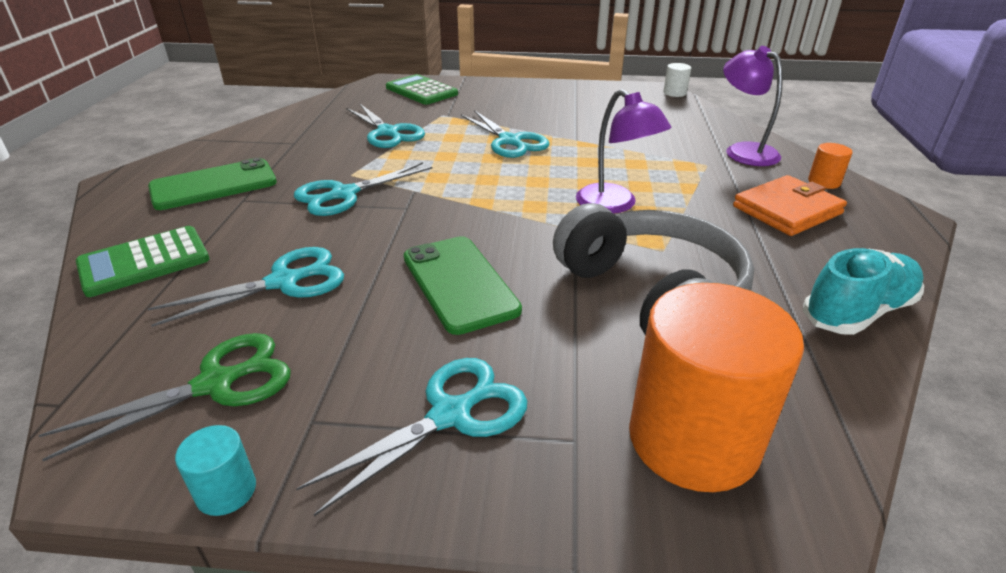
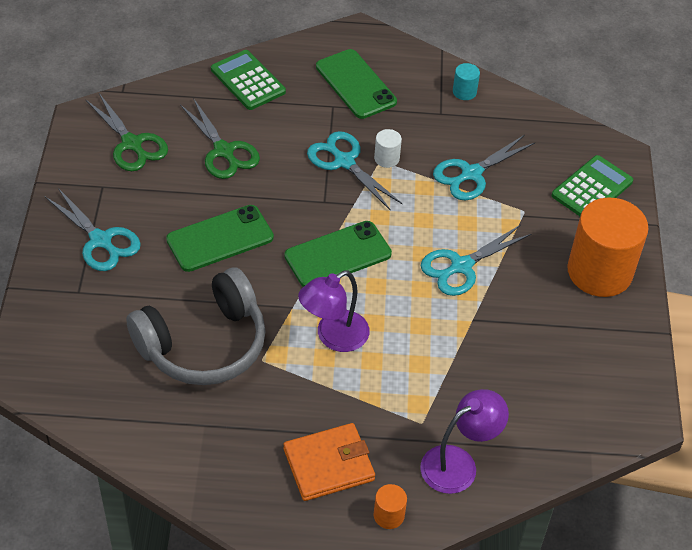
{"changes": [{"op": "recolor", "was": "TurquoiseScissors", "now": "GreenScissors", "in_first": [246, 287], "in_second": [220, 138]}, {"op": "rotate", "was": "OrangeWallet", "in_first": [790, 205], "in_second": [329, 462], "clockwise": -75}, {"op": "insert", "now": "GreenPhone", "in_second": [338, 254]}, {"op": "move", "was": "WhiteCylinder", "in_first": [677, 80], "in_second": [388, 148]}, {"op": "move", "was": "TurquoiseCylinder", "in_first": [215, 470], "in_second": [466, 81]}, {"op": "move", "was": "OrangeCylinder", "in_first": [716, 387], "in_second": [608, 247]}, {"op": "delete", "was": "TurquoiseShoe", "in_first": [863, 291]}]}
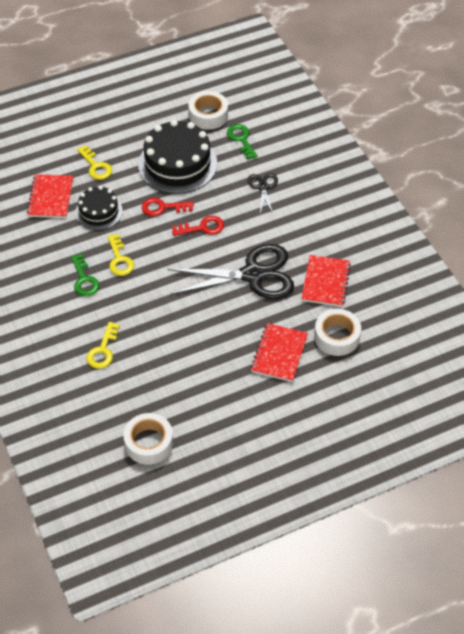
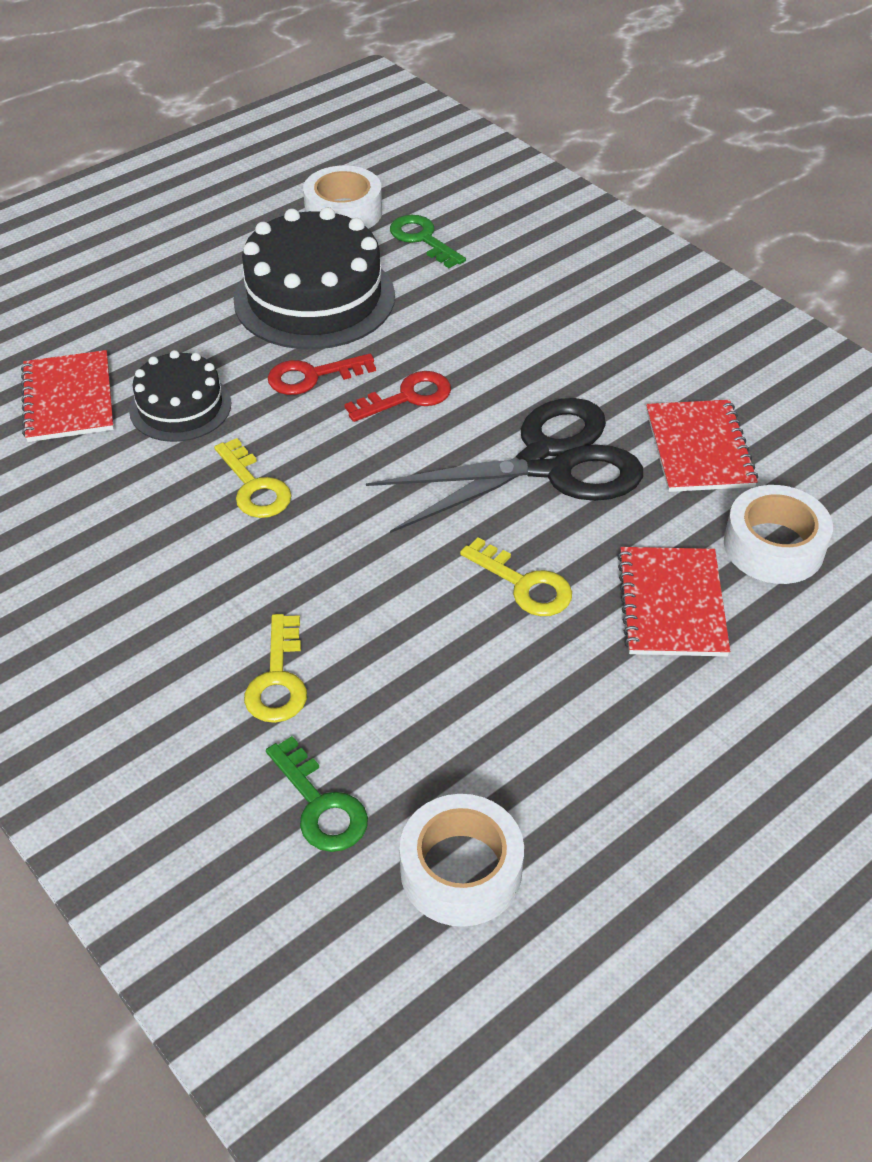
{"changes": [{"op": "move", "was": "GreenKey", "in_first": [85, 275], "in_second": [317, 794]}, {"op": "move", "was": "YellowKey", "in_first": [94, 162], "in_second": [516, 576]}, {"op": "delete", "was": "BlackScissors", "in_first": [262, 194]}]}
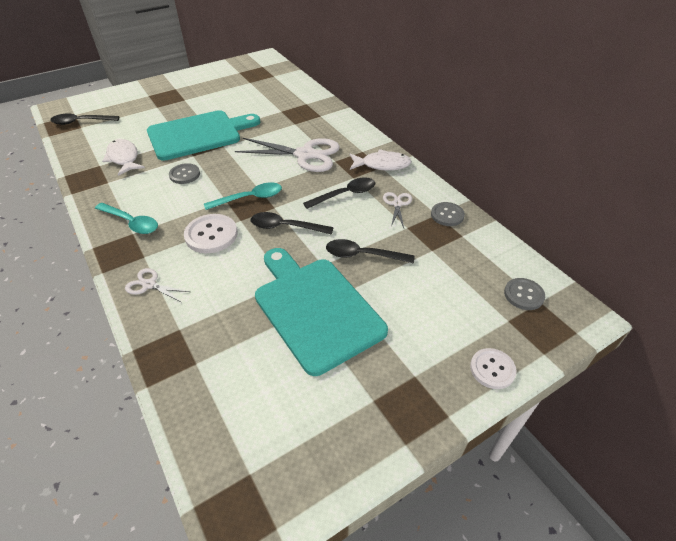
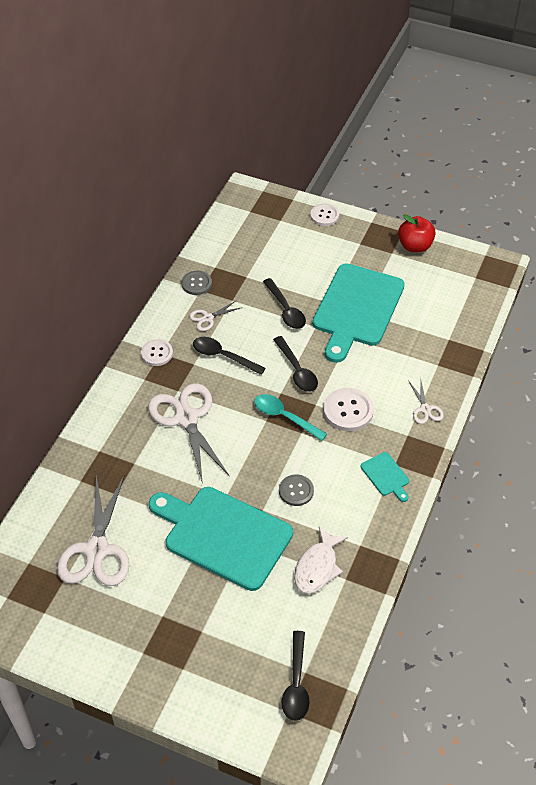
{"changes": [{"op": "insert", "now": "WhiteScissors", "in_second": [93, 530]}, {"op": "replace", "was": "WhiteFish", "now": "WhiteButton", "in_first": [380, 160], "in_second": [157, 352]}, {"op": "rotate", "was": "BlackSpoon", "in_first": [84, 119], "in_second": [296, 676], "clockwise": 45}, {"op": "replace", "was": "TurquoiseSpoon", "now": "TurquoiseCuttingBoard", "in_first": [126, 218], "in_second": [385, 477]}, {"op": "insert", "now": "RedApple", "in_second": [417, 233]}, {"op": "delete", "was": "GreyButton", "in_first": [524, 294]}]}
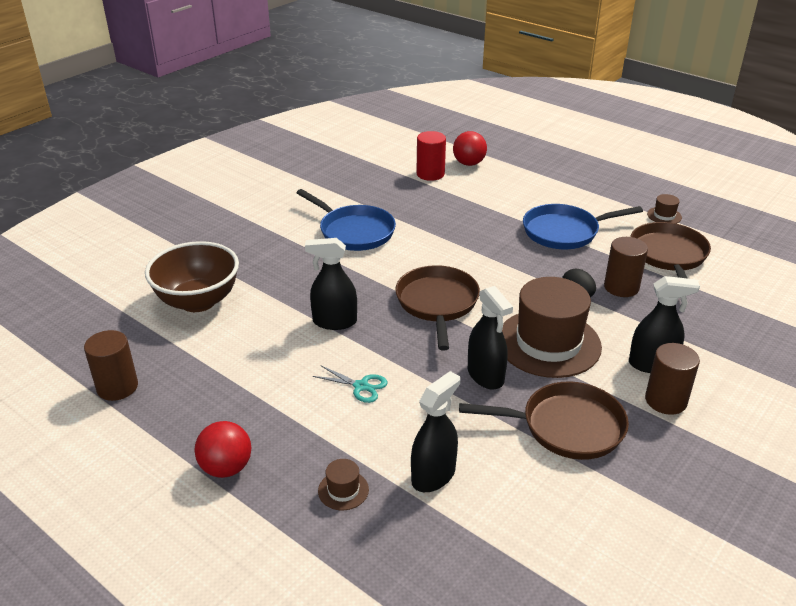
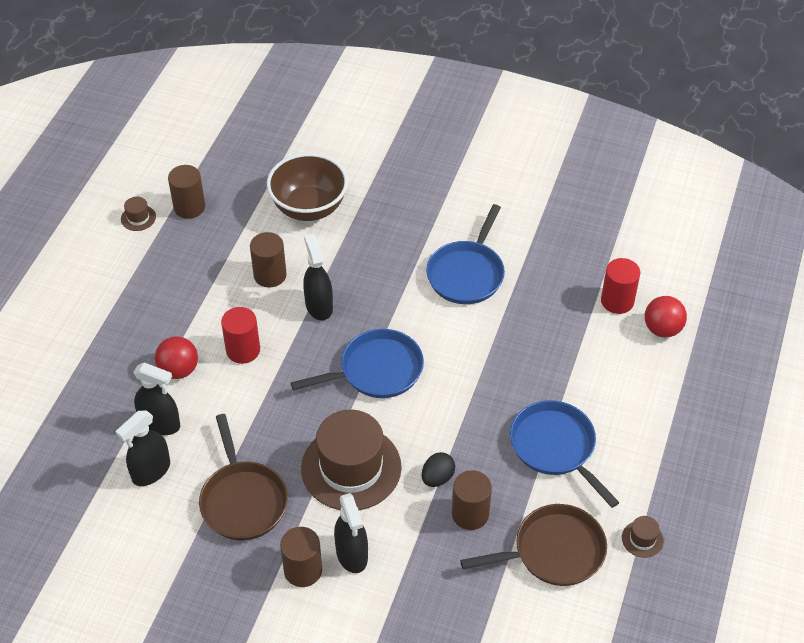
{"changes": [{"op": "move", "was": "BlackSprayBottle", "in_first": [490, 337], "in_second": [143, 448]}, {"op": "move", "was": "BrownHat", "in_first": [343, 484], "in_second": [138, 214]}, {"op": "move", "was": "RedBall", "in_first": [222, 449], "in_second": [176, 357]}, {"op": "replace", "was": "TurquoiseScissors", "now": "RedCylinder", "in_first": [350, 384], "in_second": [240, 335]}, {"op": "insert", "now": "BrownCylinder", "in_second": [268, 260]}, {"op": "recolor", "was": "BrownPan", "now": "BluePan", "in_first": [437, 308], "in_second": [357, 363]}]}
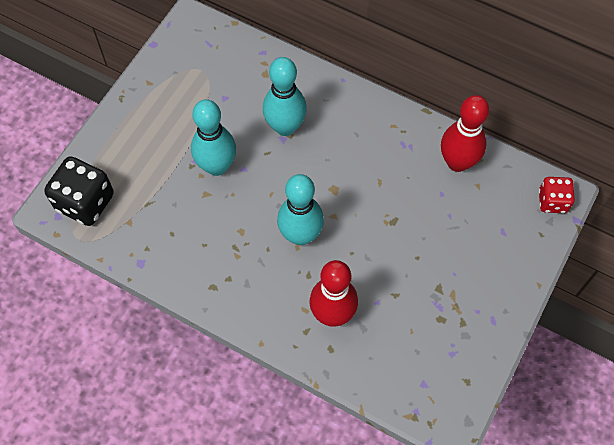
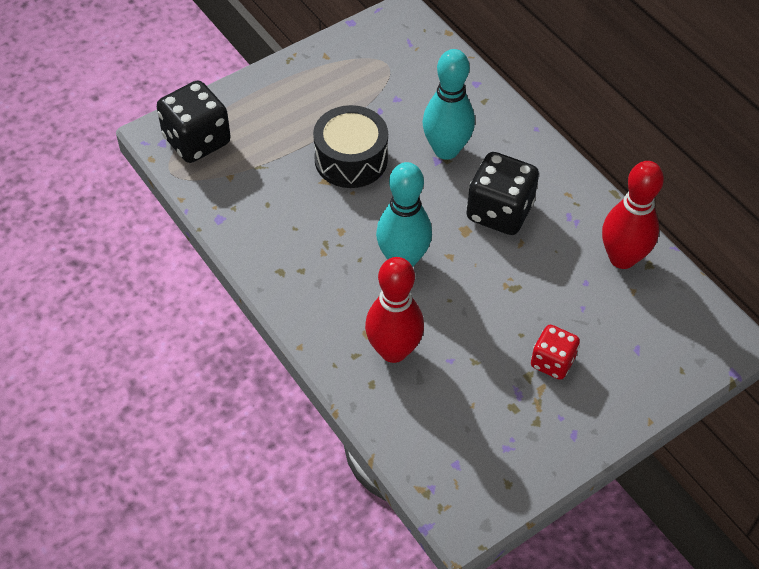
{"changes": [{"op": "replace", "was": "TurquoiseBowlingPin", "now": "BlackDrum", "in_first": [213, 137], "in_second": [350, 146]}, {"op": "insert", "now": "BlackDice", "in_second": [502, 193]}, {"op": "move", "was": "RedDice", "in_first": [557, 195], "in_second": [555, 352]}]}
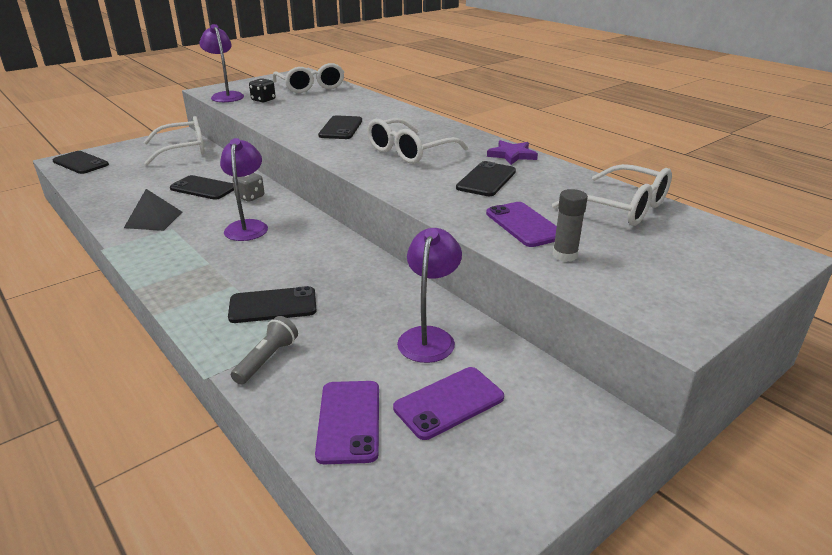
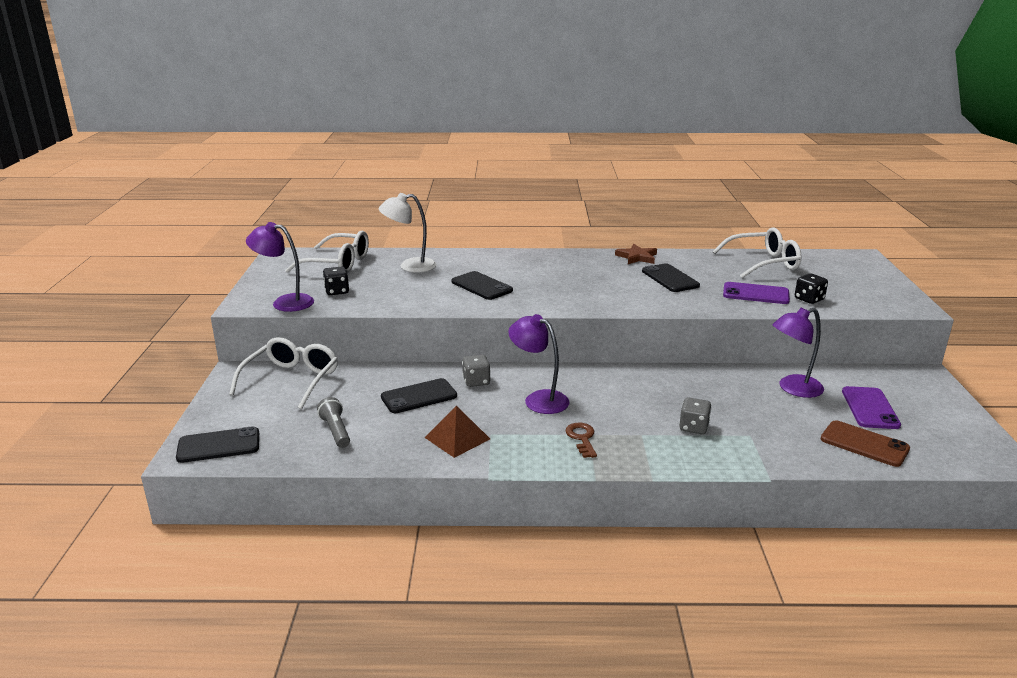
{"changes": [{"op": "move", "was": "GreyFlashlight", "in_first": [264, 350], "in_second": [333, 422]}, {"op": "insert", "now": "WhiteLamp", "in_second": [408, 232]}, {"op": "recolor", "was": "BlackPyramid", "now": "BrownPyramid", "in_first": [153, 210], "in_second": [457, 432]}, {"op": "insert", "now": "BrownKey", "in_second": [581, 440]}, {"op": "recolor", "was": "PurpleStar", "now": "BrownStar", "in_first": [512, 152], "in_second": [636, 254]}, {"op": "replace", "was": "BlackPhone", "now": "GreyDice", "in_first": [272, 304], "in_second": [695, 416]}, {"op": "rotate", "was": "PurpleLamp", "in_first": [429, 295], "in_second": [798, 353], "clockwise": -75}, {"op": "replace", "was": "GreyGlueStick", "now": "BlackDice", "in_first": [570, 225], "in_second": [811, 288]}, {"op": "recolor", "was": "PurplePhone", "now": "BrownPhone", "in_first": [347, 422], "in_second": [865, 443]}, {"op": "delete", "was": "WhiteGlasses", "in_first": [417, 141]}]}
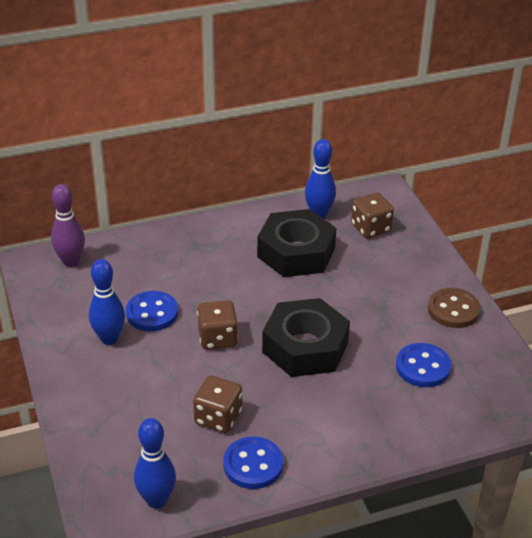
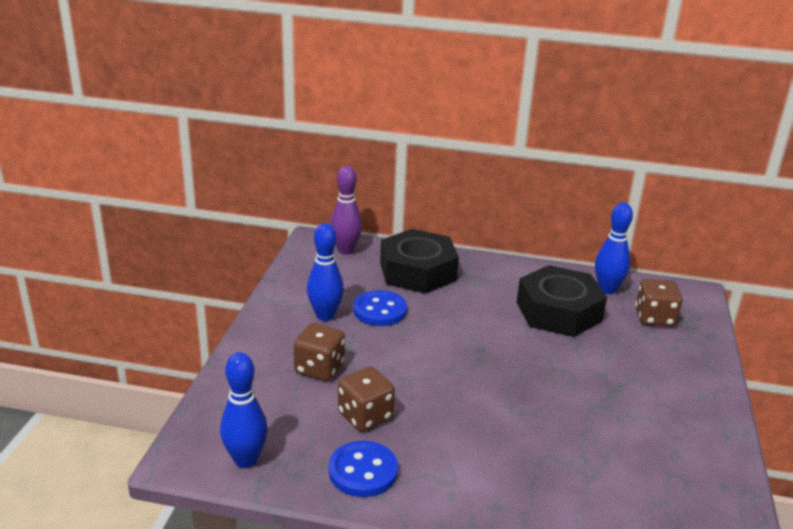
{"changes": [{"op": "move", "was": "BrownDice", "in_first": [217, 325], "in_second": [319, 352]}, {"op": "move", "was": "BlackNut", "in_first": [306, 337], "in_second": [419, 261]}, {"op": "delete", "was": "BlueButton", "in_first": [423, 365]}, {"op": "delete", "was": "BrownButton", "in_first": [454, 308]}]}
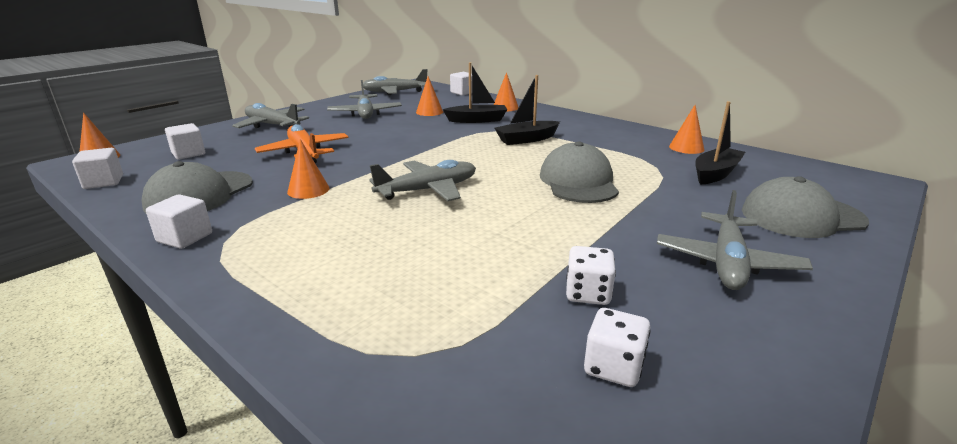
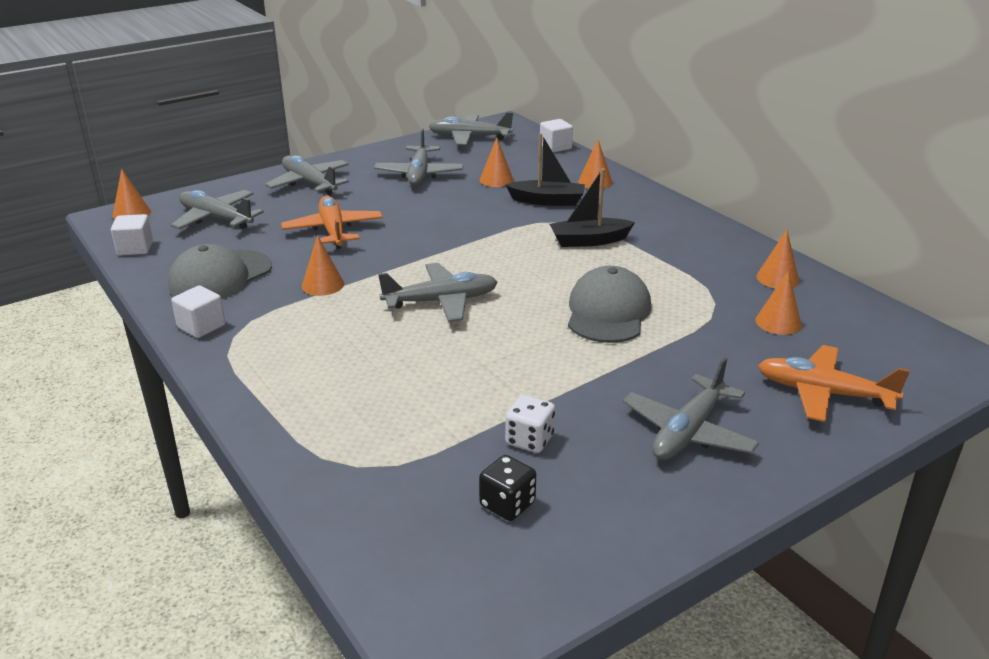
{"changes": [{"op": "replace", "was": "WhiteCube", "now": "GreyPlane", "in_first": [185, 141], "in_second": [217, 209]}, {"op": "recolor", "was": "WhiteDice", "now": "BlackDice", "in_first": [617, 347], "in_second": [507, 488]}, {"op": "replace", "was": "BlackBoat", "now": "OrangeCone", "in_first": [720, 143], "in_second": [778, 302]}, {"op": "replace", "was": "GreyCap", "now": "OrangePlane", "in_first": [805, 207], "in_second": [834, 383]}]}
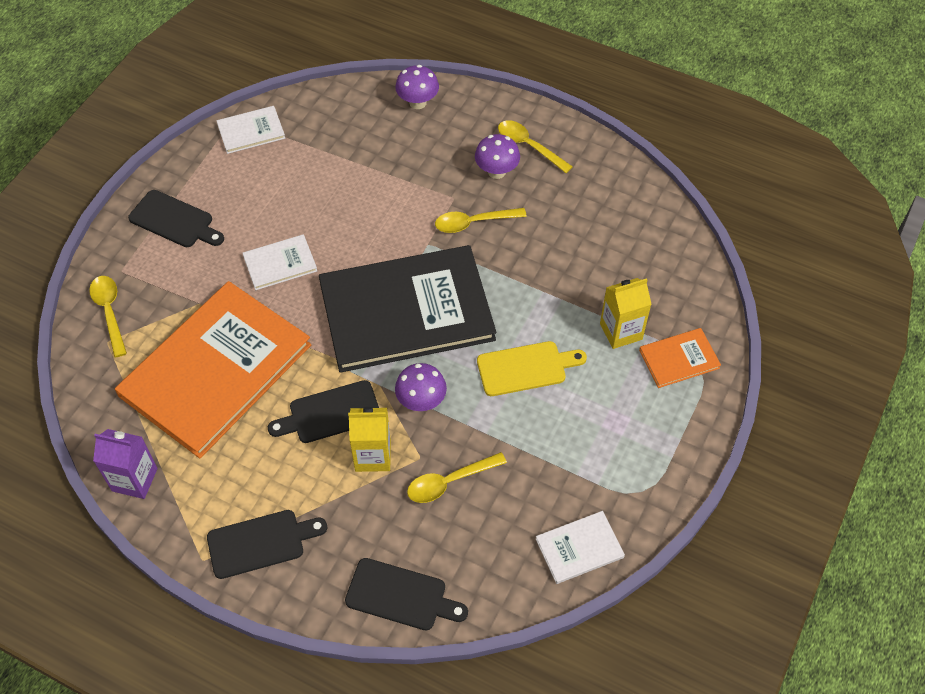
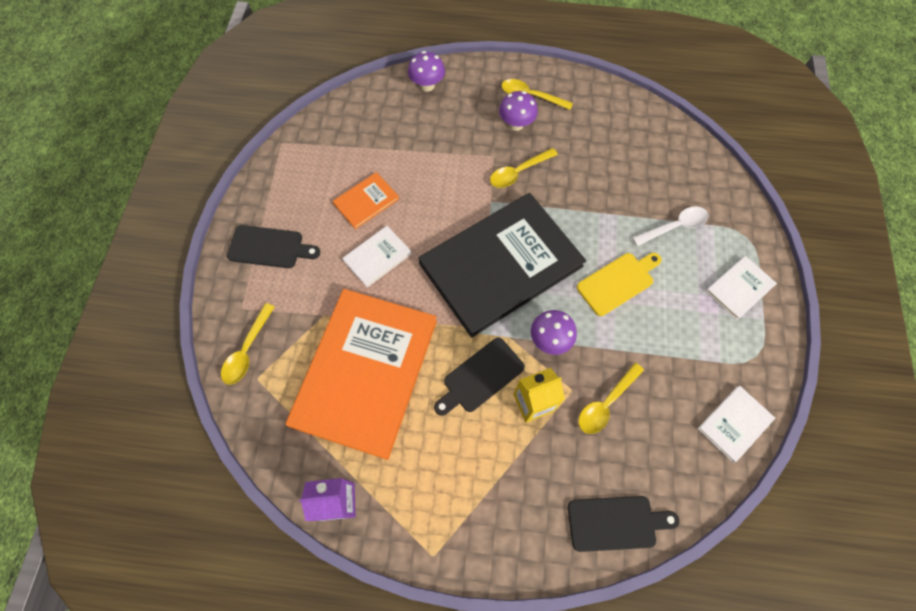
{"changes": [{"op": "rotate", "was": "YellowSpoon", "in_first": [108, 316], "in_second": [248, 344], "clockwise": -120}, {"op": "move", "was": "OrangeBook", "in_first": [680, 358], "in_second": [366, 200]}, {"op": "replace", "was": "YellowCarton", "now": "WhiteSpoon", "in_first": [626, 313], "in_second": [670, 226]}, {"op": "move", "was": "WhiteBook", "in_first": [250, 130], "in_second": [741, 288]}, {"op": "delete", "was": "BlackCuttingBoard", "in_first": [267, 544]}]}
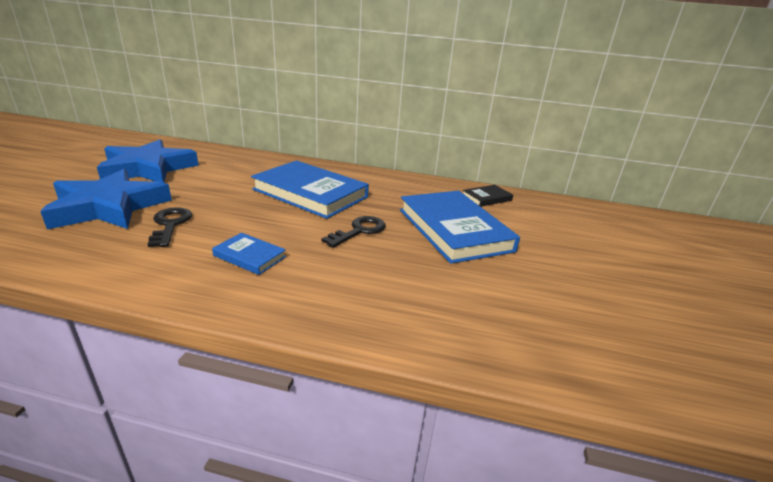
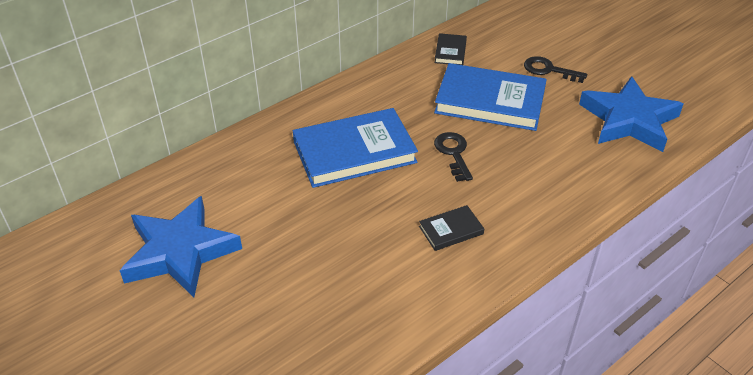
{"changes": [{"op": "recolor", "was": "BlueBook", "now": "BlackBook", "in_first": [249, 254], "in_second": [451, 228]}, {"op": "move", "was": "BlackKey", "in_first": [170, 227], "in_second": [555, 69]}, {"op": "move", "was": "BlueStar", "in_first": [106, 199], "in_second": [631, 114]}]}
